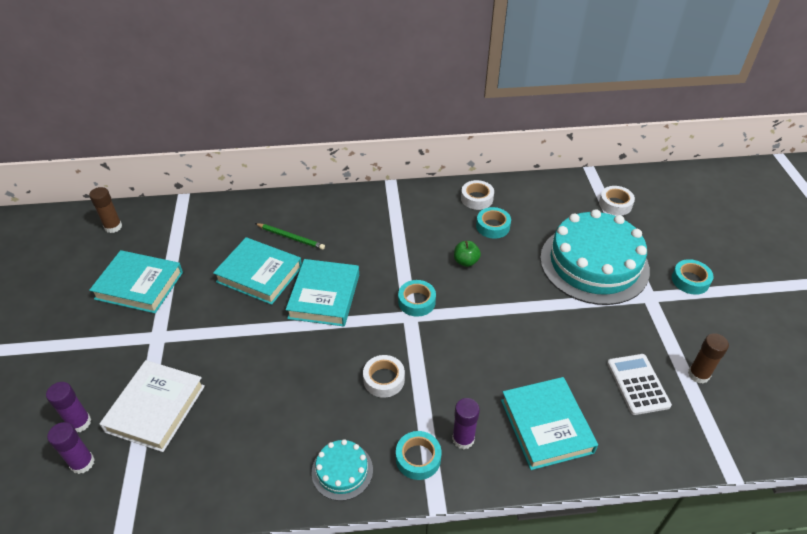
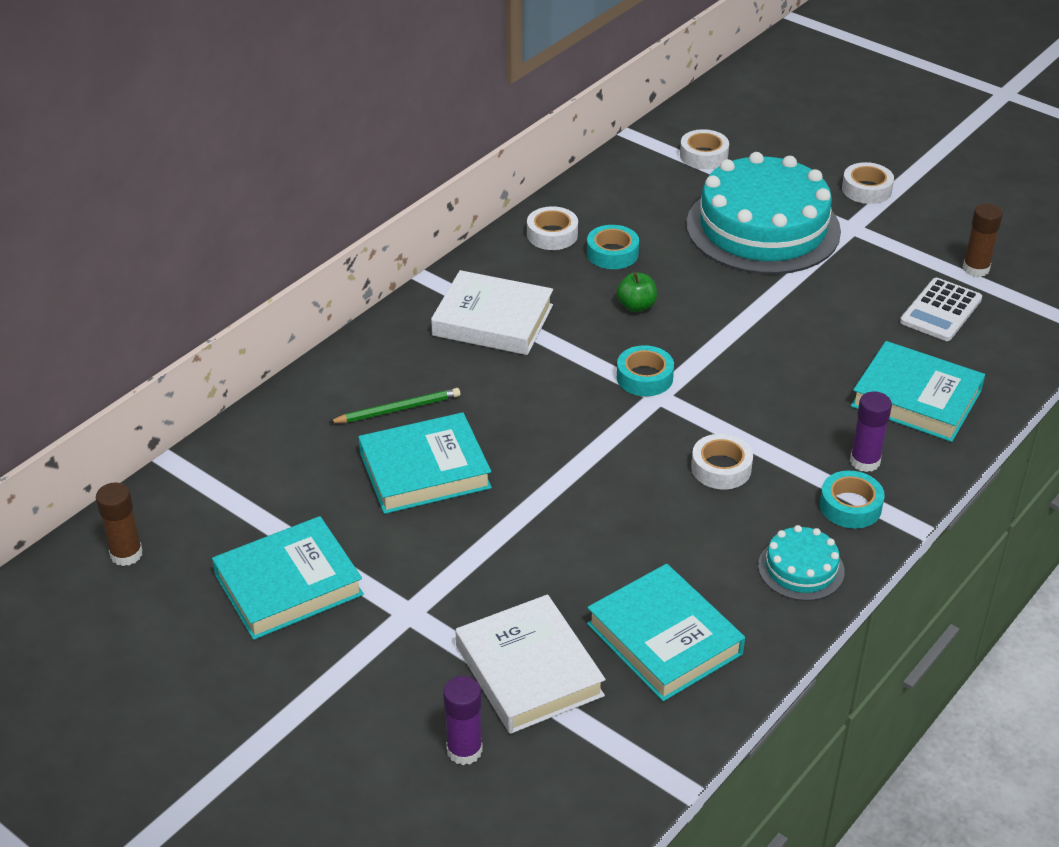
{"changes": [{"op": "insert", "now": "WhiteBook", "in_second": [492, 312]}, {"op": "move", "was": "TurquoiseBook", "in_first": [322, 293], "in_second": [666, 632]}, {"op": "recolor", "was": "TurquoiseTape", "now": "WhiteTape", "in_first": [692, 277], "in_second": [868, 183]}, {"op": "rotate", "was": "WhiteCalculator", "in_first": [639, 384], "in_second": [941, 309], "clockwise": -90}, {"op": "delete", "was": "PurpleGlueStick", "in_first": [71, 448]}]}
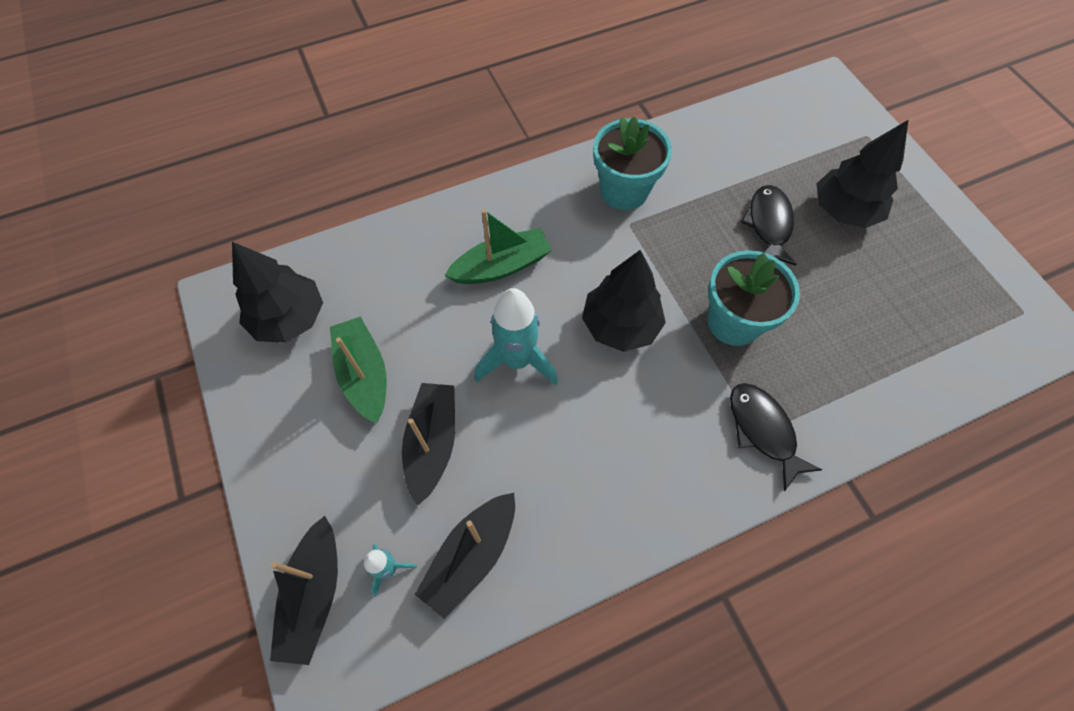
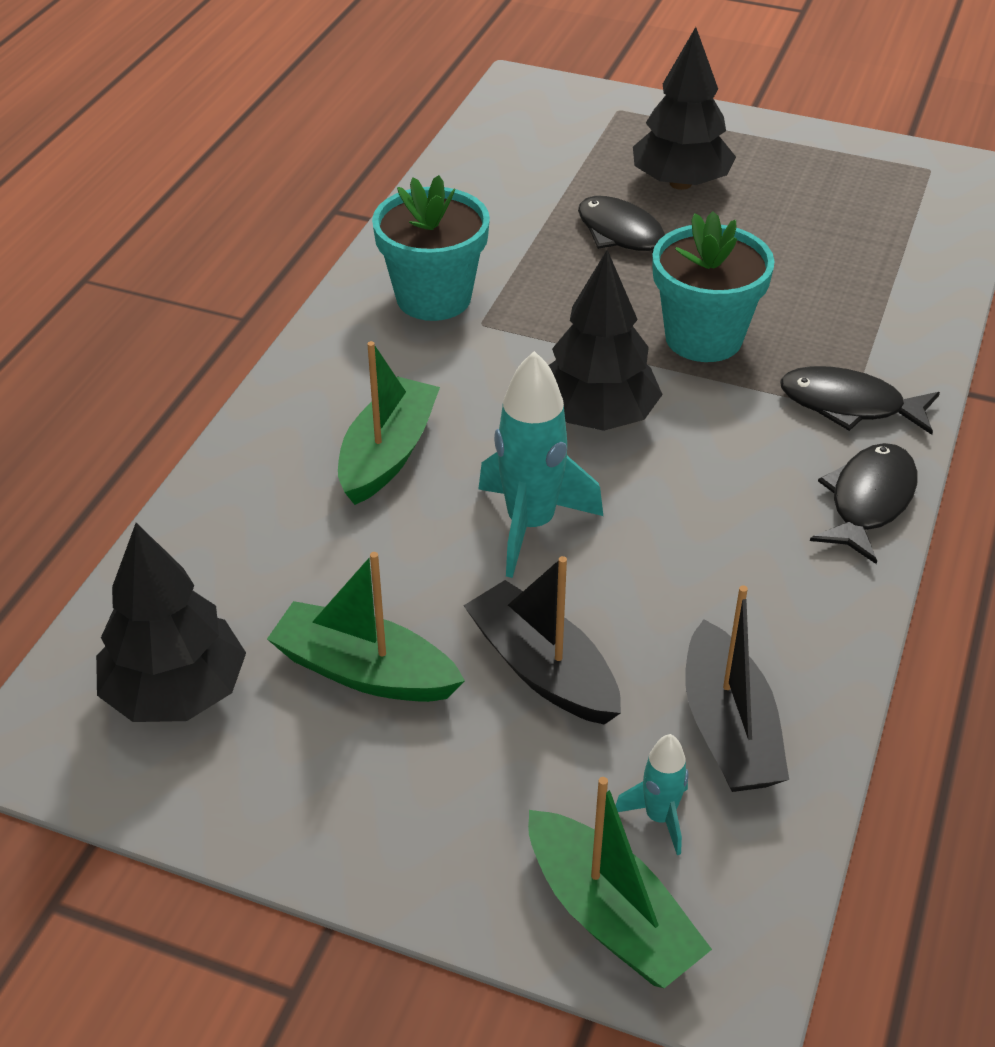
{"changes": [{"op": "recolor", "was": "BlackBoat", "now": "GreenBoat", "in_first": [304, 590], "in_second": [620, 882]}, {"op": "insert", "now": "BlackFish", "in_second": [864, 503]}]}
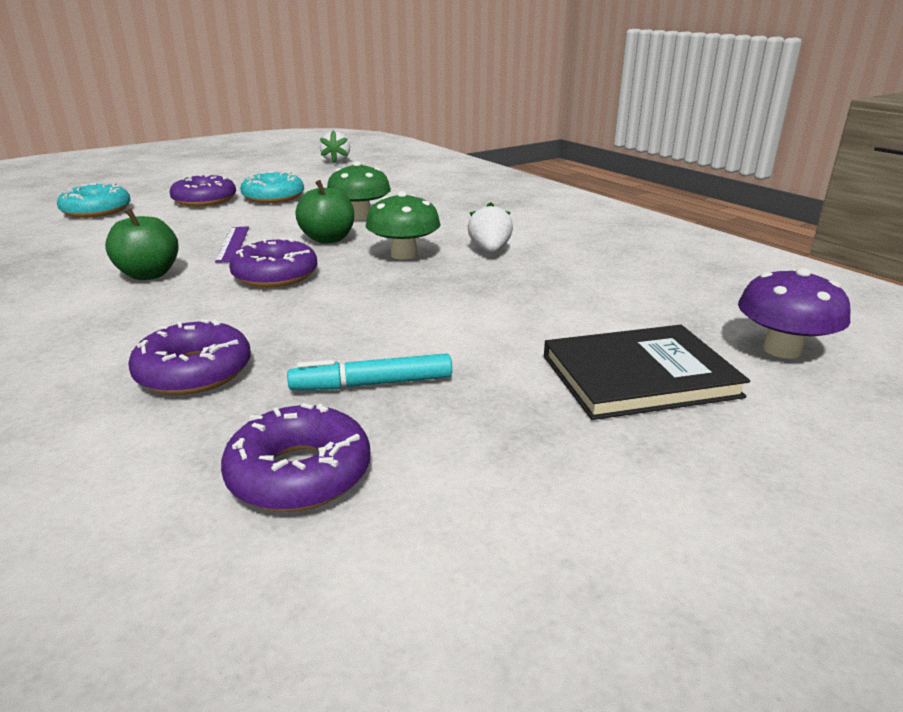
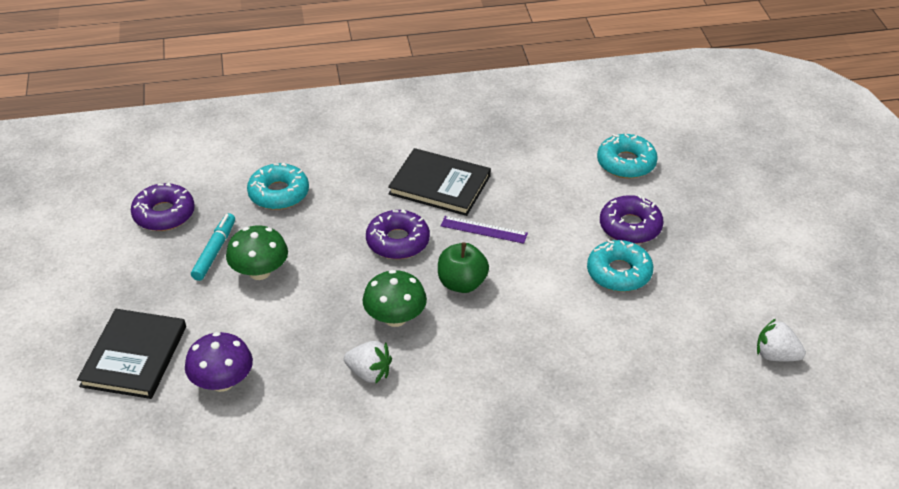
{"changes": [{"op": "move", "was": "PurpleMushroom", "in_first": [794, 313], "in_second": [219, 362]}, {"op": "move", "was": "GreenMushroom", "in_first": [359, 191], "in_second": [257, 253]}, {"op": "recolor", "was": "PurpleDonut", "now": "TurquoiseDonut", "in_first": [189, 357], "in_second": [278, 186]}, {"op": "replace", "was": "GreenApple", "now": "BlackBook", "in_first": [142, 244], "in_second": [439, 182]}]}
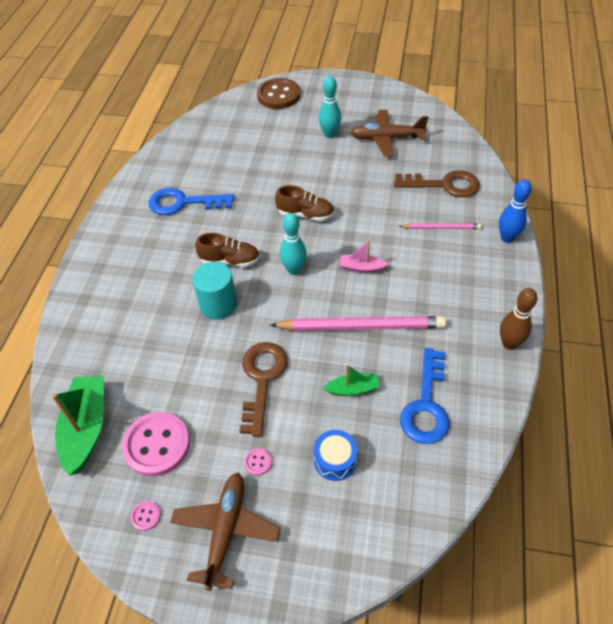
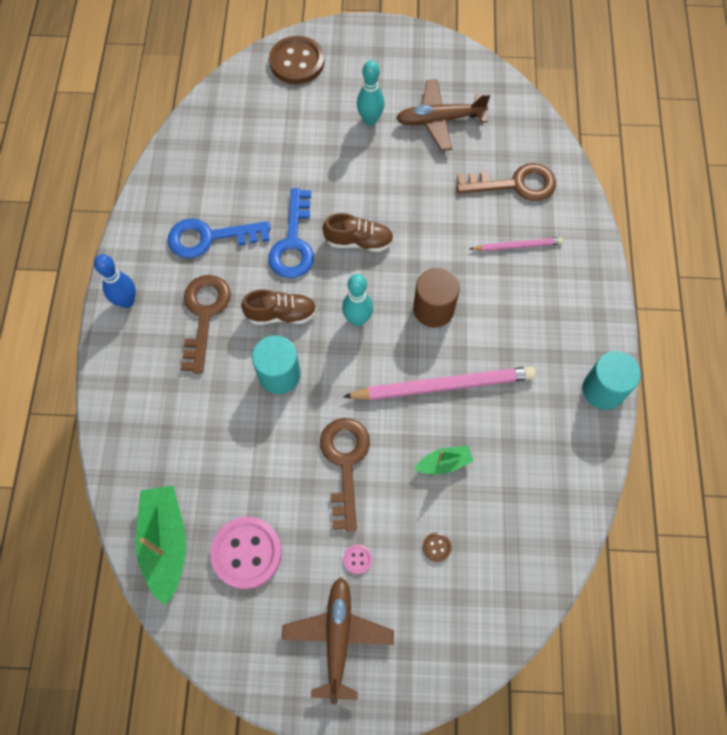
{"changes": [{"op": "move", "was": "BlueBowlingPin", "in_first": [515, 211], "in_second": [115, 281]}, {"op": "insert", "now": "BrownKey", "in_second": [206, 324]}, {"op": "move", "was": "BlueKey", "in_first": [424, 396], "in_second": [291, 233]}, {"op": "replace", "was": "PinkBoat", "now": "BrownCylinder", "in_first": [364, 256], "in_second": [436, 297]}, {"op": "replace", "was": "BlueDrum", "now": "BrownButton", "in_first": [335, 455], "in_second": [437, 547]}, {"op": "replace", "was": "BrownBowlingPin", "now": "TurquoiseCylinder", "in_first": [519, 319], "in_second": [611, 380]}, {"op": "delete", "was": "PinkButton", "in_first": [146, 516]}]}
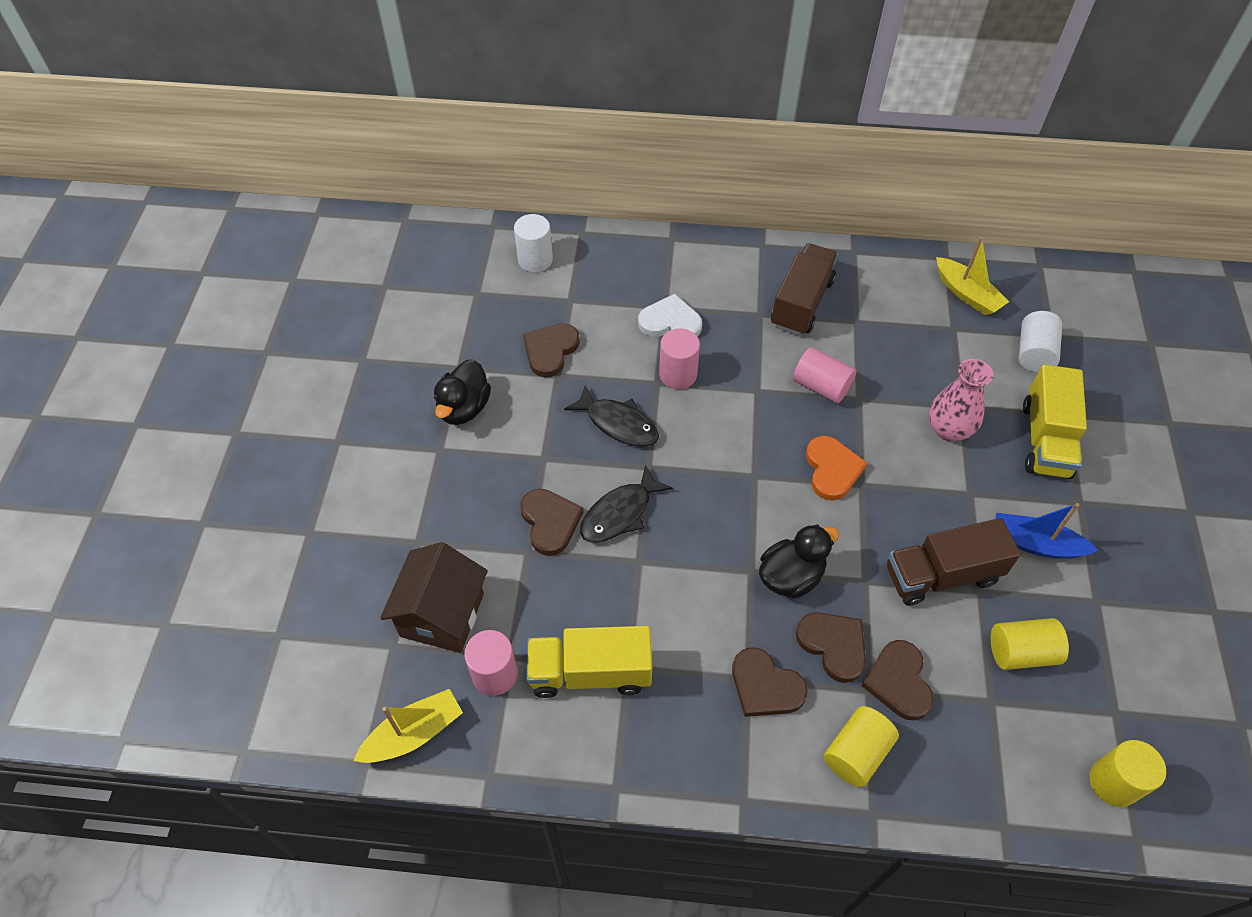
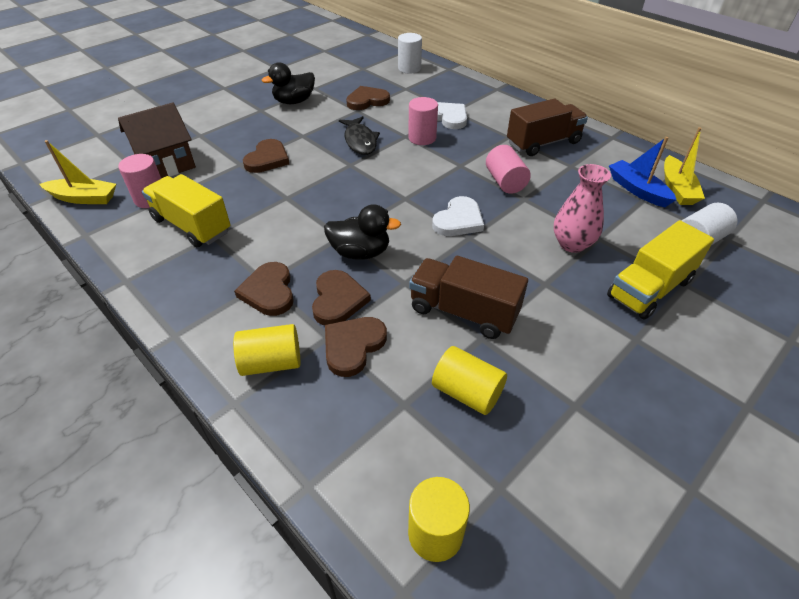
{"changes": [{"op": "recolor", "was": "OrangeHeart", "now": "WhiteHeart", "in_first": [836, 468], "in_second": [458, 216]}, {"op": "move", "was": "BlueBoat", "in_first": [1047, 531], "in_second": [642, 172]}, {"op": "delete", "was": "BlackFish", "in_first": [626, 503]}]}
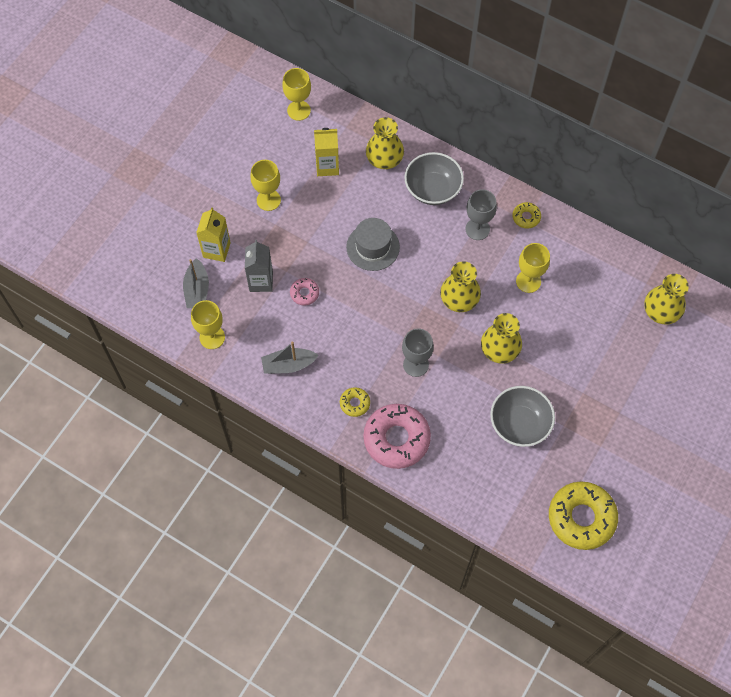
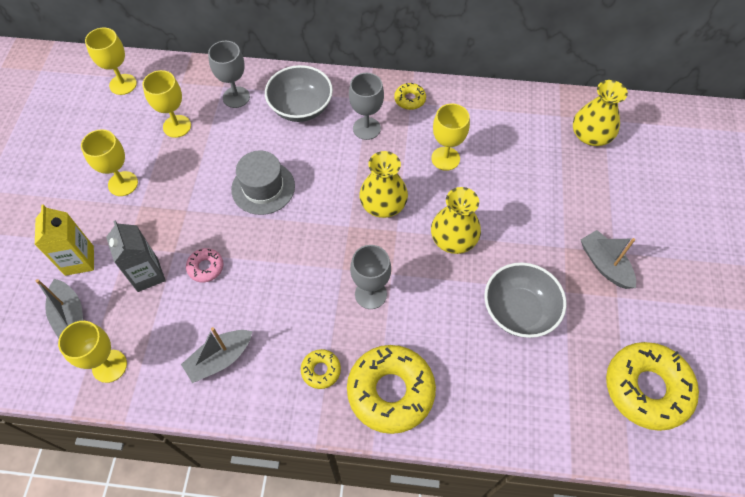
{"changes": [{"op": "replace", "was": "YellowCarton", "now": "YellowGoblet", "in_first": [326, 152], "in_second": [166, 104]}, {"op": "replace", "was": "YellowVase", "now": "GreyGoblet", "in_first": [385, 143], "in_second": [229, 74]}, {"op": "recolor", "was": "PinkDonut", "now": "YellowDonut", "in_first": [397, 436], "in_second": [391, 389]}, {"op": "insert", "now": "GreyBoat", "in_second": [608, 259]}]}
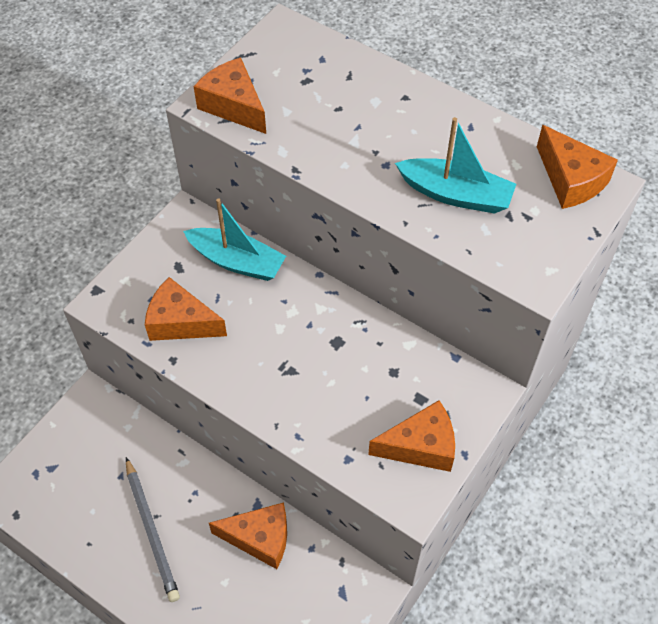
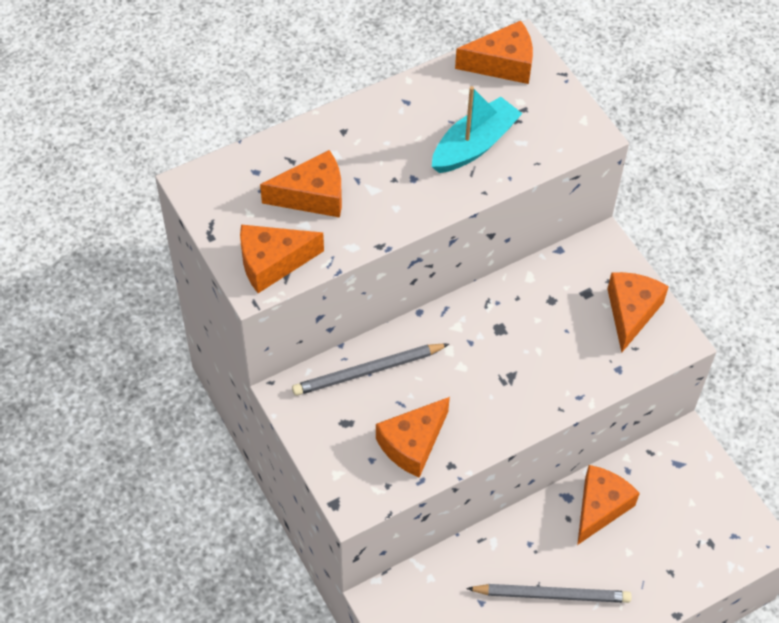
{"changes": [{"op": "insert", "now": "OrangeCheese", "in_second": [301, 184]}, {"op": "replace", "was": "TurquoiseBoat", "now": "GreyPencil", "in_first": [234, 239], "in_second": [370, 369]}]}
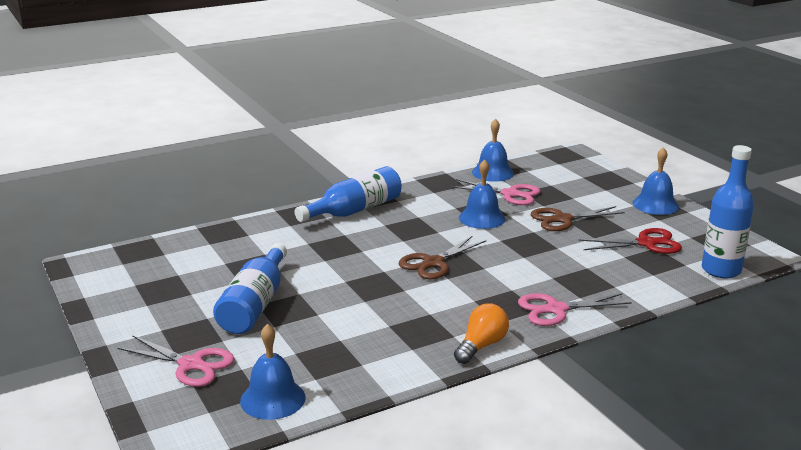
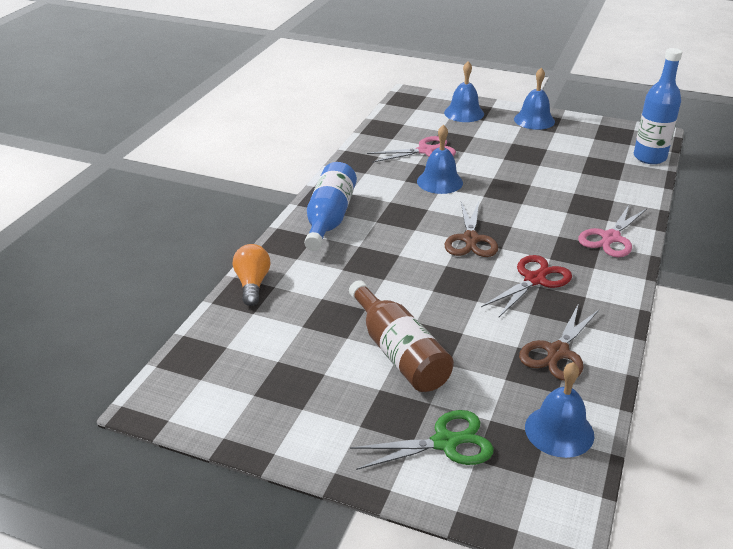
{"changes": [{"op": "move", "was": "OrangeLightBulb", "in_first": [481, 333], "in_second": [251, 275]}, {"op": "recolor", "was": "BlueBottle", "now": "BrownBottle", "in_first": [250, 288], "in_second": [401, 336]}, {"op": "recolor", "was": "PinkScissors", "now": "GreenScissors", "in_first": [176, 361], "in_second": [422, 440]}, {"op": "move", "was": "BlueBell", "in_first": [493, 150], "in_second": [464, 91]}, {"op": "move", "was": "RedScissors", "in_first": [630, 241], "in_second": [526, 286]}, {"op": "move", "was": "BrownScissors", "in_first": [578, 218], "in_second": [559, 342]}]}
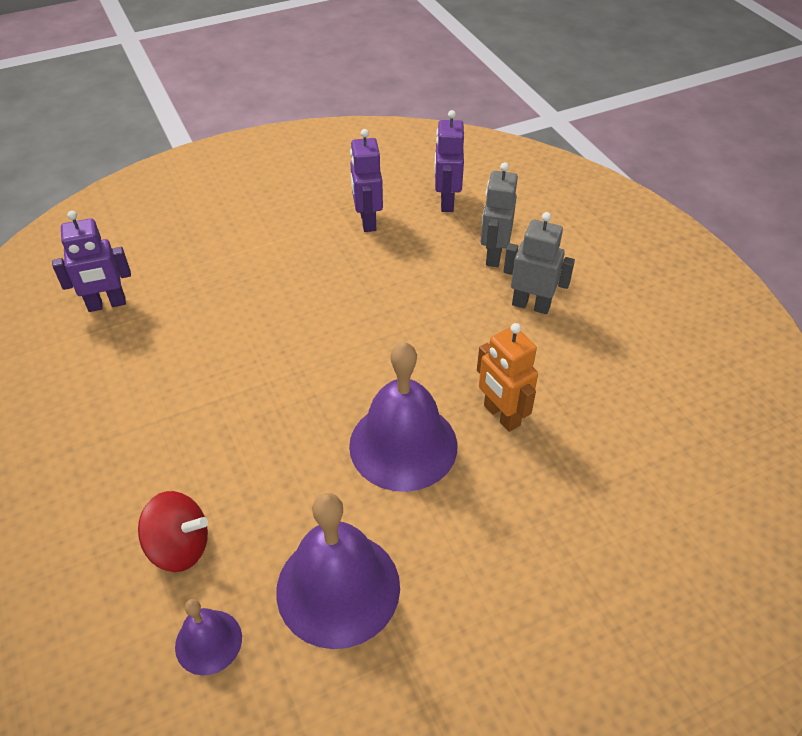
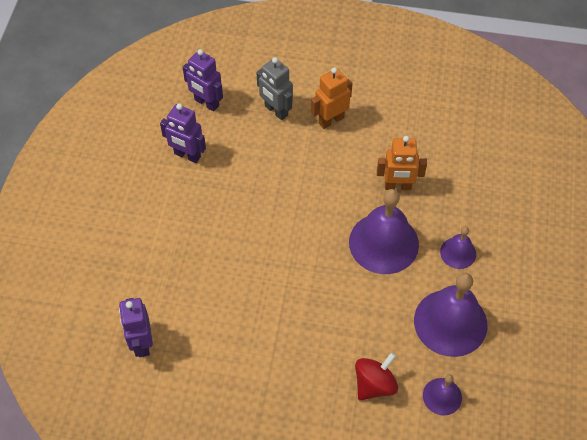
{"changes": [{"op": "rotate", "was": "PurpleRobot", "in_first": [91, 261], "in_second": [136, 327], "clockwise": 150}, {"op": "recolor", "was": "GreyRobot", "now": "OrangeRobot", "in_first": [539, 263], "in_second": [331, 98]}, {"op": "insert", "now": "PurpleBell", "in_second": [458, 248]}]}
